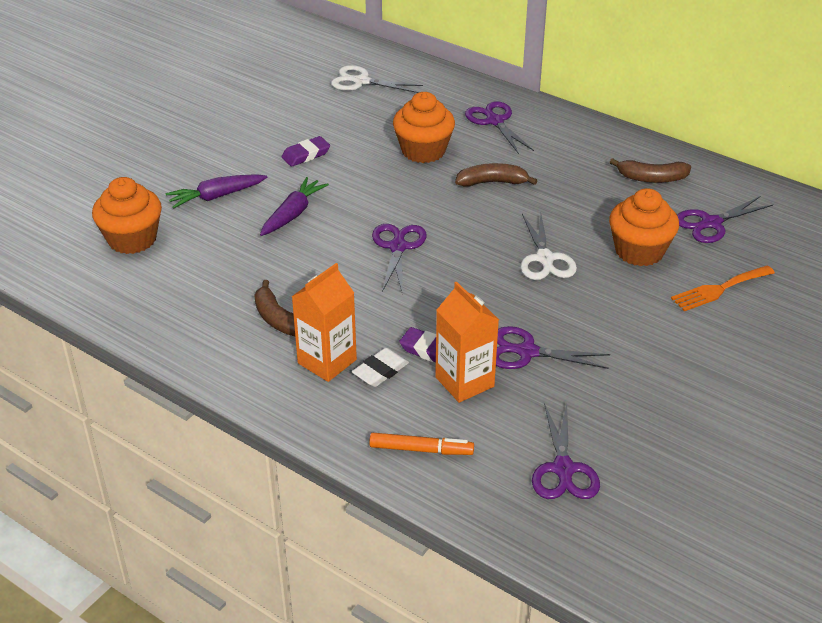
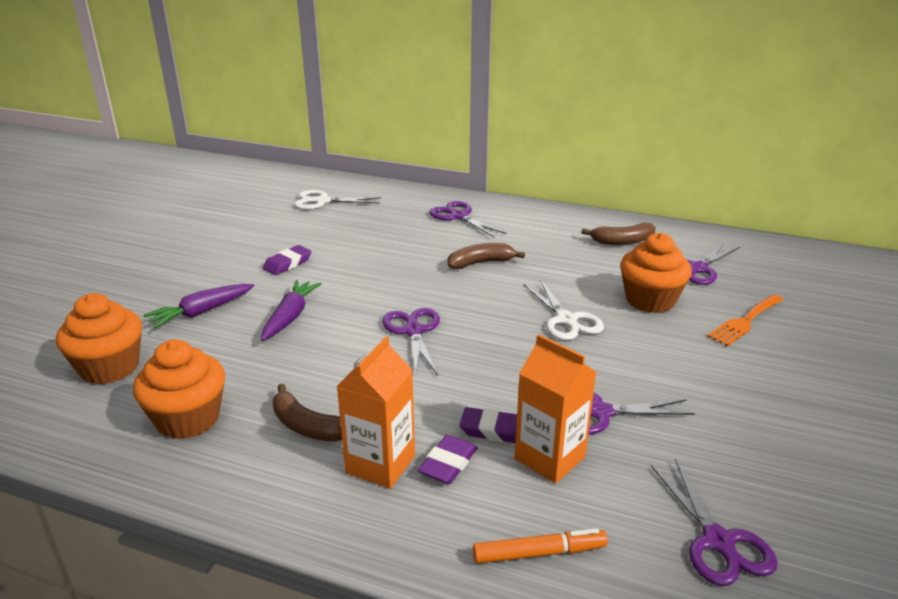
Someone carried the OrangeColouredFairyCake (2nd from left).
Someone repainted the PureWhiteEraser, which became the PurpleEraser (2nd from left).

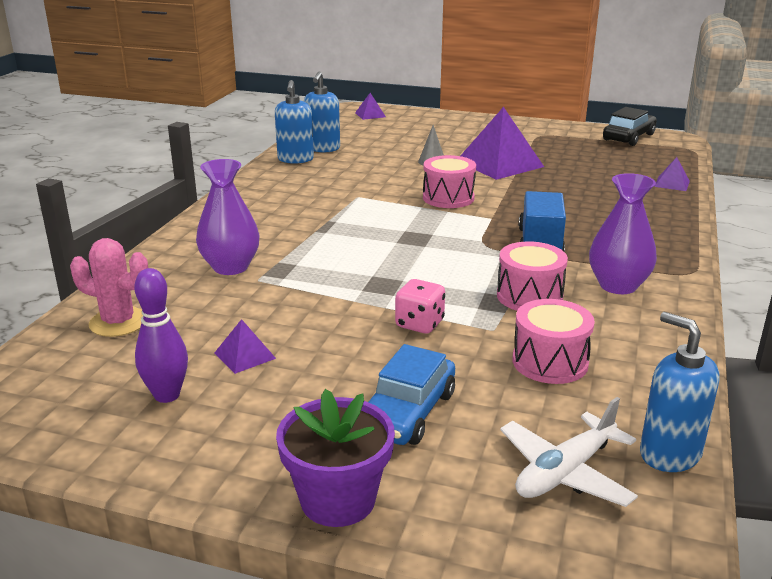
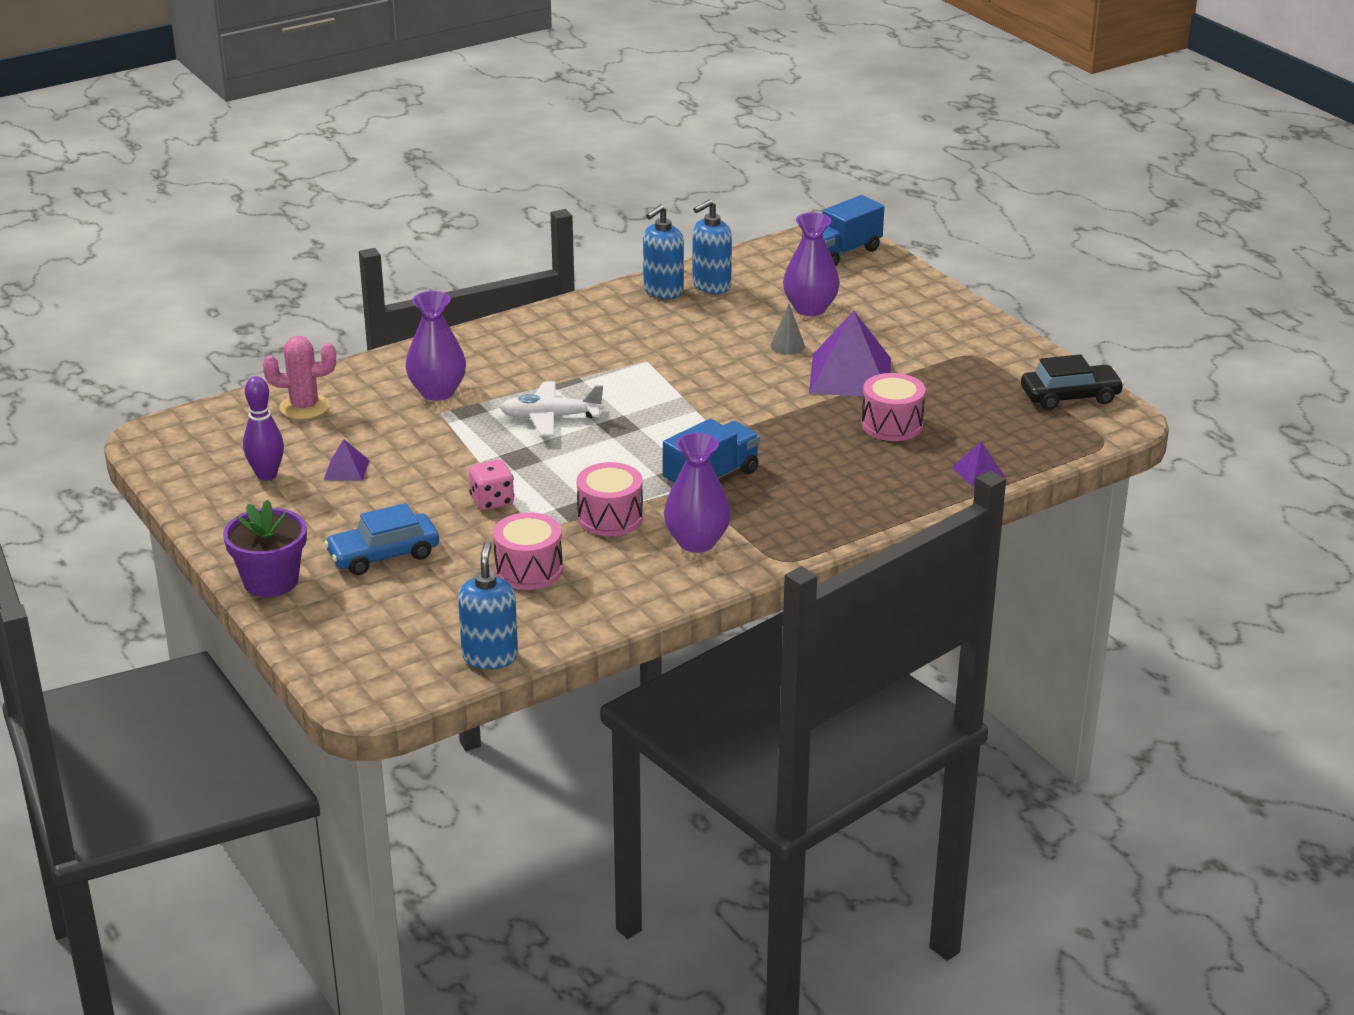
Someone swapped the PurpleSolidPyramid (2nd from left) for the BlueTruck (2nd from left).
Someone carried the RosyDrum (1st from left in the first image).
Someone rotated the RosyPricklyPlant by 60 degrees counterclockwise.
Someone carried the PureWhiteAeroplane.
Someone put down the PurpleFlowerVase (3rd from left).

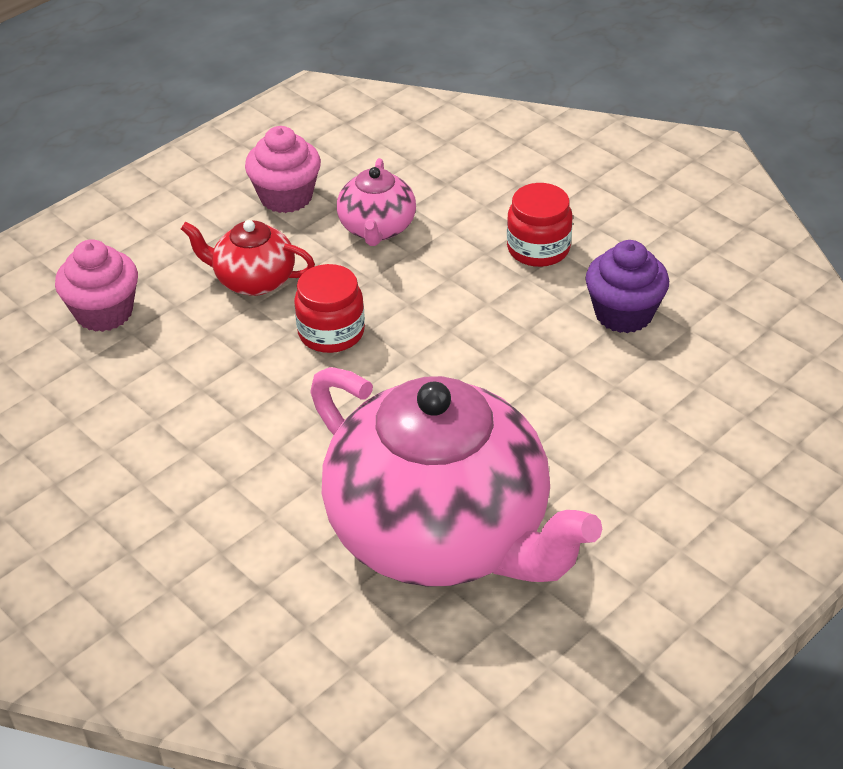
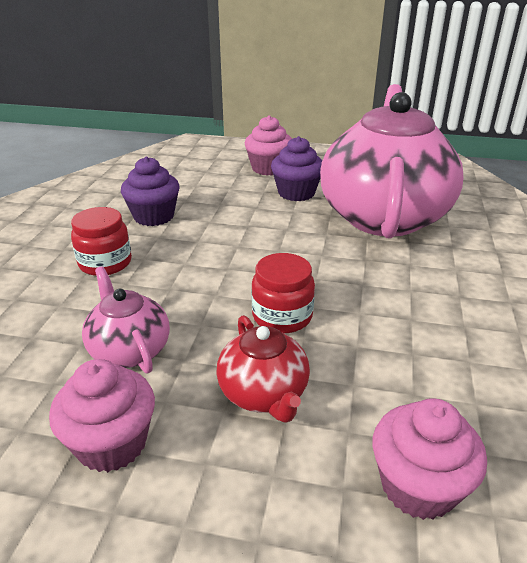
Someone rotated the RosyChinaTeapot (1st from left) by 90 degrees counterclockwise.
Someone put down the RosyFairyCake (2nd from left).
Someone put down the PurpleFairyCake (2nd from left).

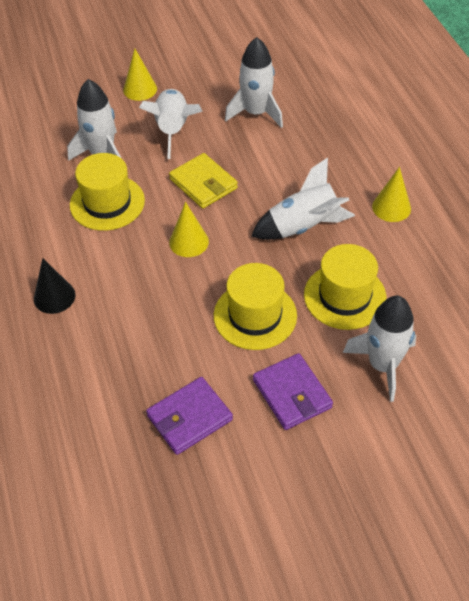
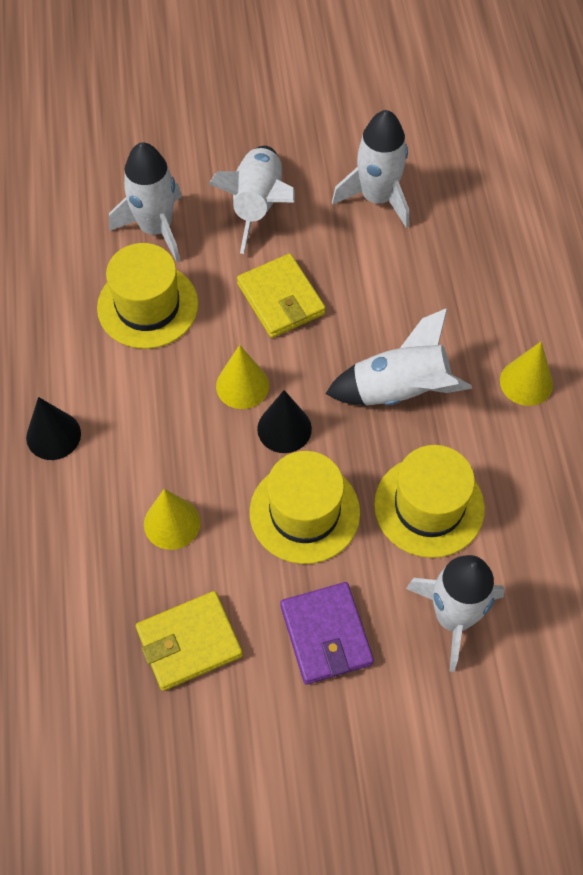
Someone carried the YellowSolidCone (1st from left).
Someone repainted the PurpleBillfold (1st from left), which became the YellowBillfold (1st from left).
Someone put down the JetBlackSolidCone (2nd from left).

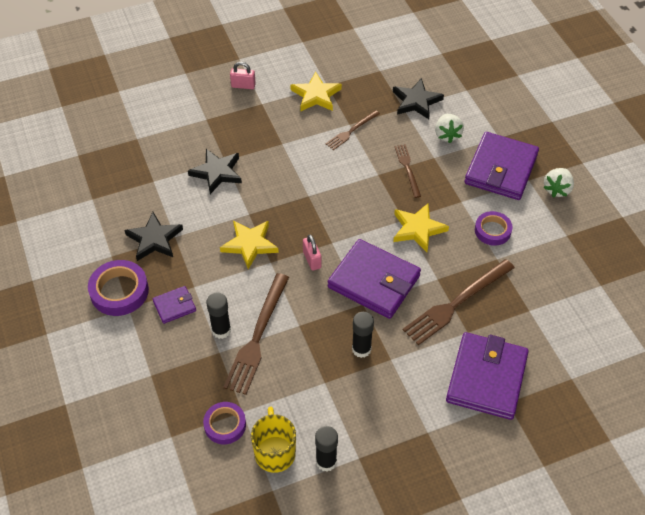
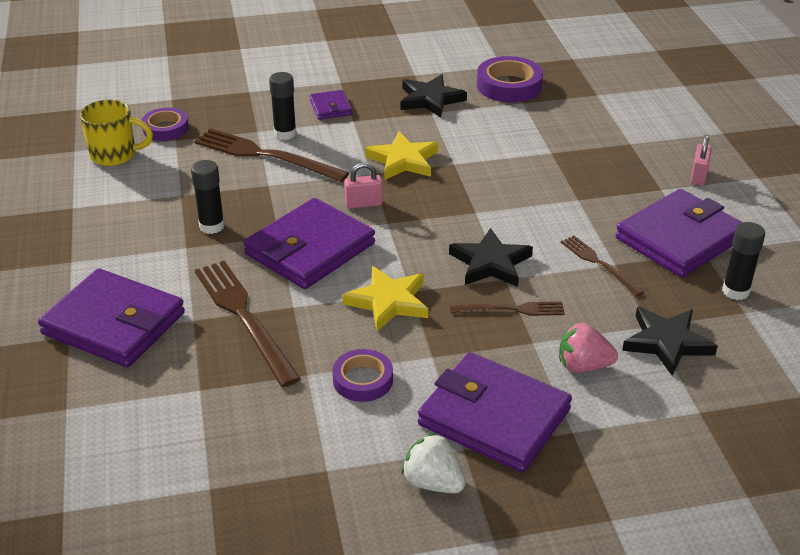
Someone swapped the YellowFivePointedStar (2nd from left) for the PurpleBillfold (5th from left).
Someone repainted the PureWhiteBerry (1st from left), which became the RosyBerry.
Someone carried the JetBlackFivePointedStar (2nd from left).
Someone carried the PurpleRollOfTape (1st from left in the first image).
Someone carried the JetBlackGlueStick (2nd from left in the first image).

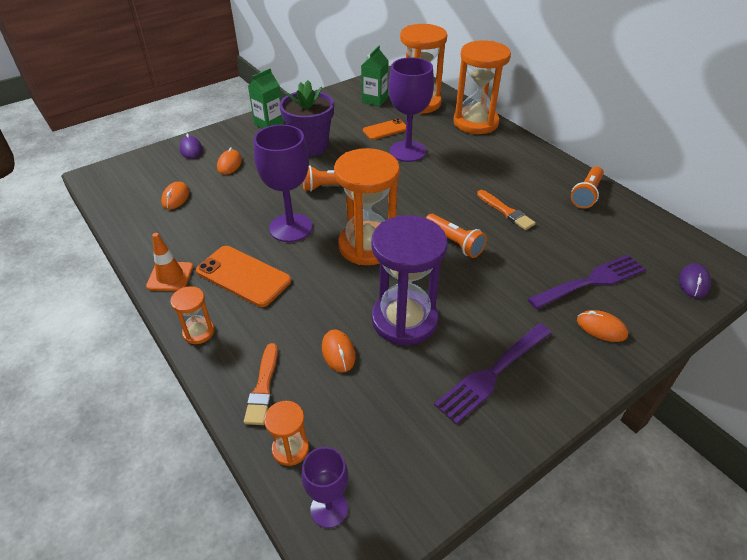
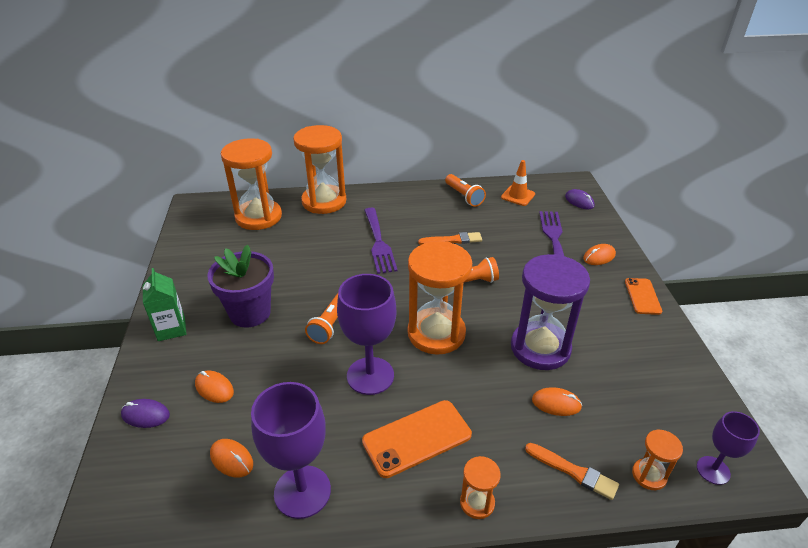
Someone took away the LeafGreenMilkCarton (2nd from left).
Someone carried the PurpleChalice (3rd from left in the first image).
Someone carried the OrangeColouredSmartphone (2nd from left).
Someone carried the OrangeColouredRoadCone.
Someone carried the PurpleFork (1st from left).

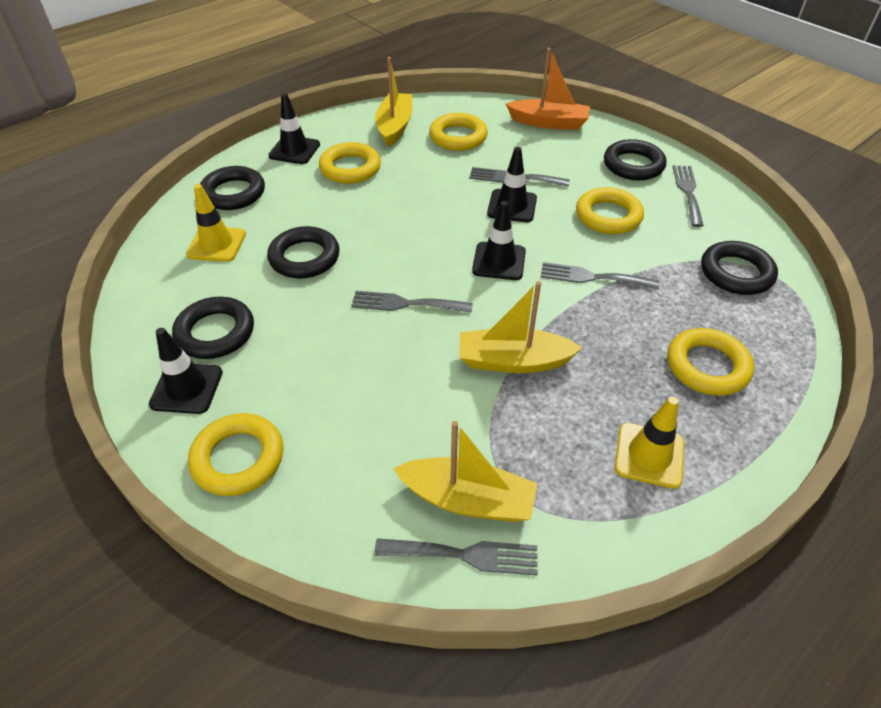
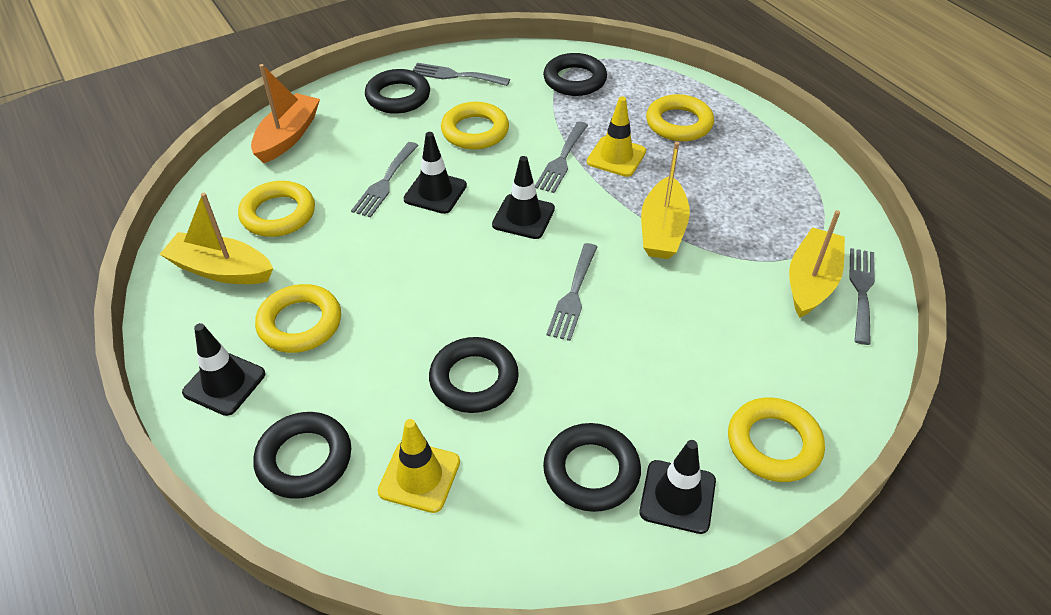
Someone carried the YellowRoadCone (2nd from left).

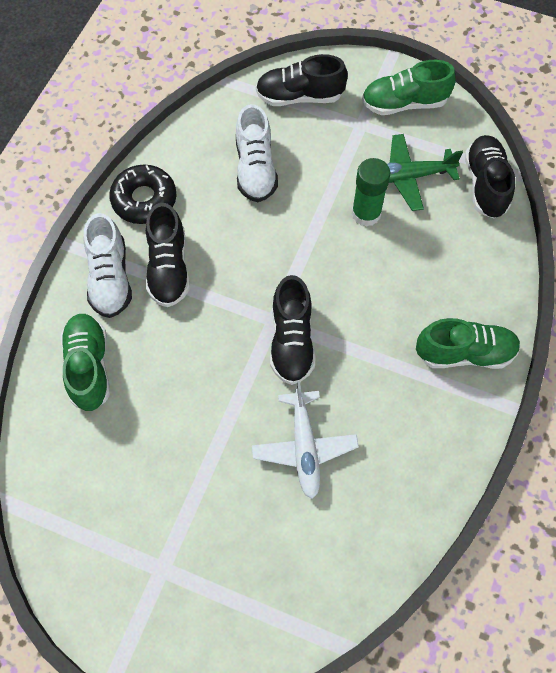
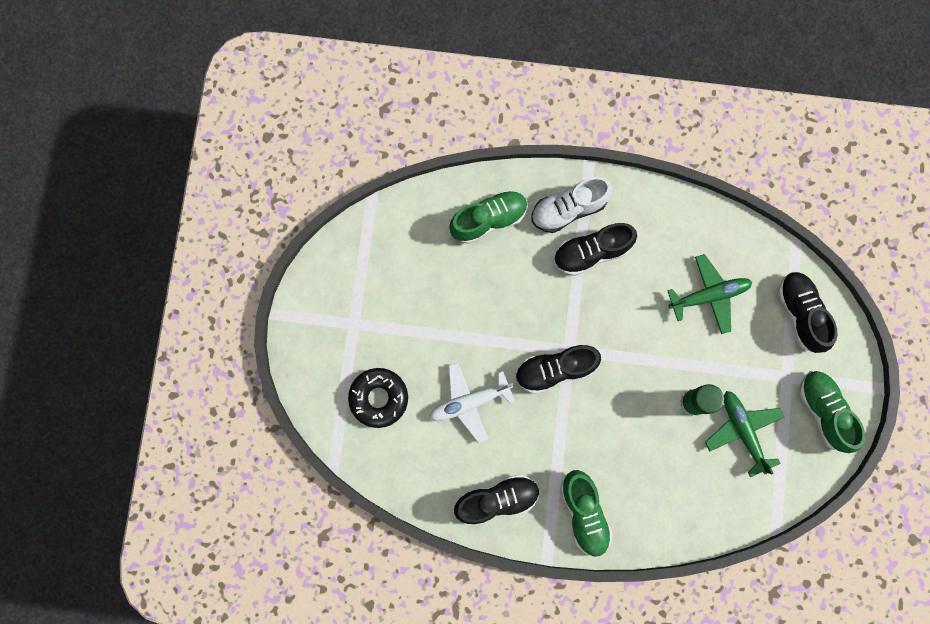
Someone swapped the PureWhiteLaceUpShoe (2nd from left) for the LeafGreenAeroplane (1st from left).
Someone carried the JetBlackLaceUpShoe (4th from left in the first image).
Someone carried the JetBlackDoughnut.

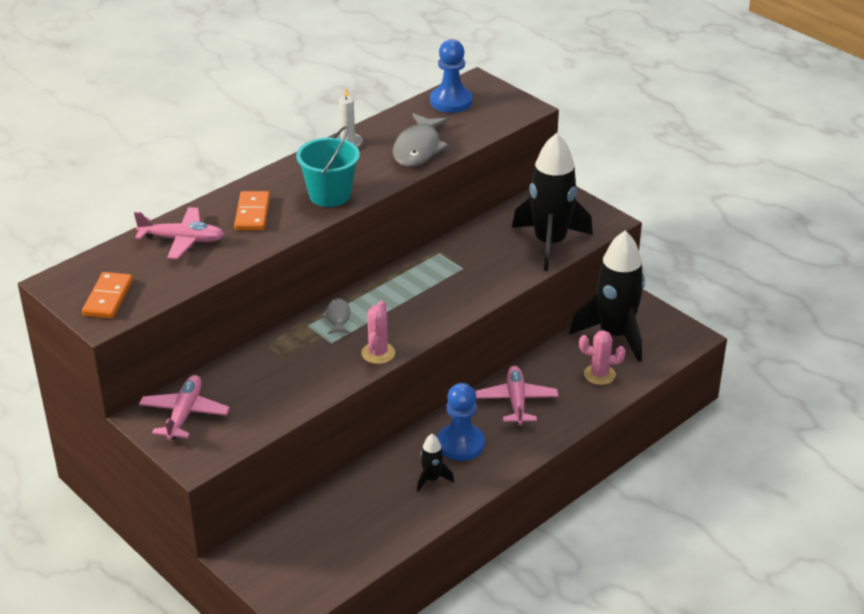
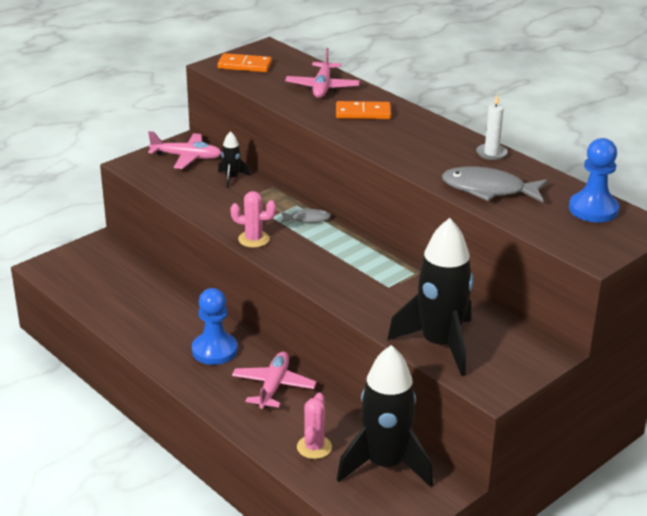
Someone took away the TealBucket.
Someone rotated the RosyAeroplane (3rd from left in the first image) by 75 degrees counterclockwise.
Someone carried the JetBlackSpaceship (1st from left).

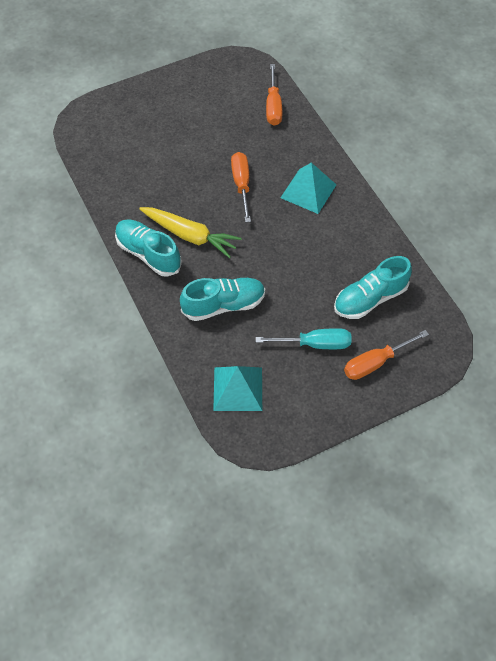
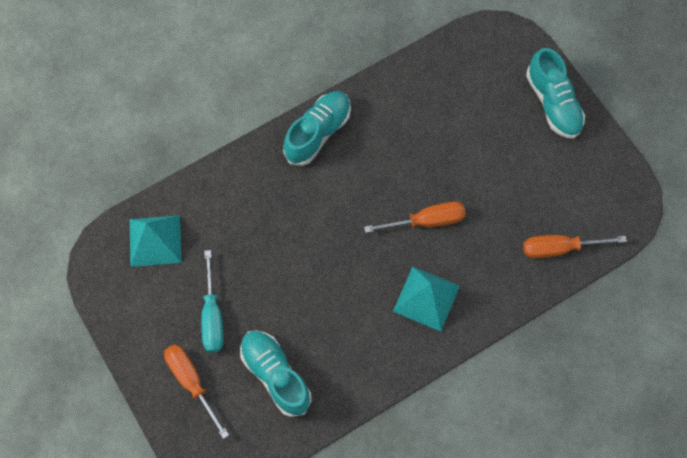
Someone took away the YellowRootVegetable.
Someone carried the TealLaceUpShoe (2nd from left in the first image).

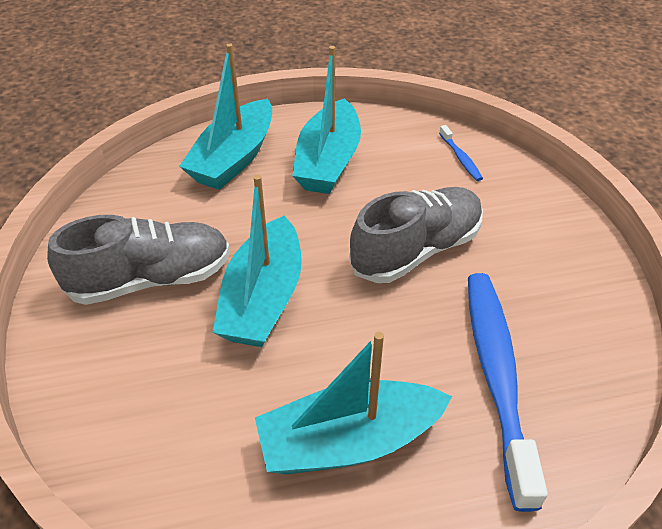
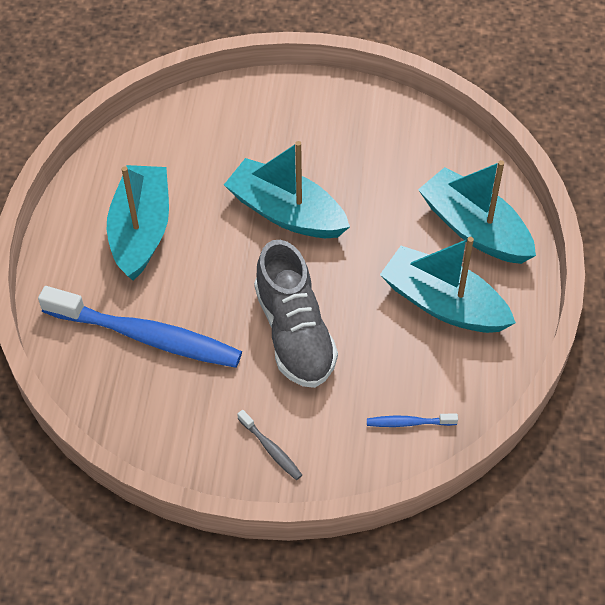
Someone took away the AshGreyLaceUpShoe (1st from left).
Someone put down the AshGreyToothBrush.

